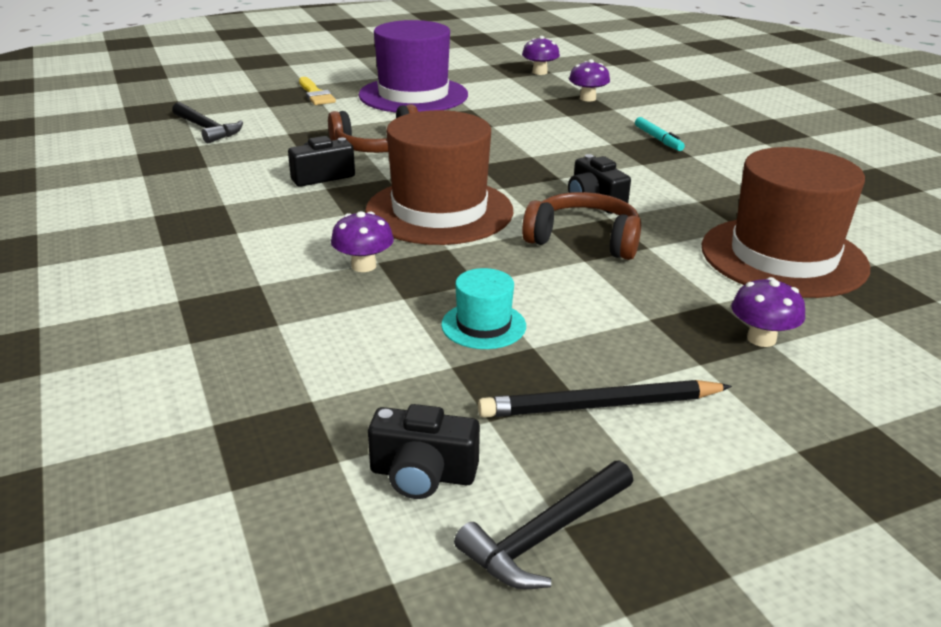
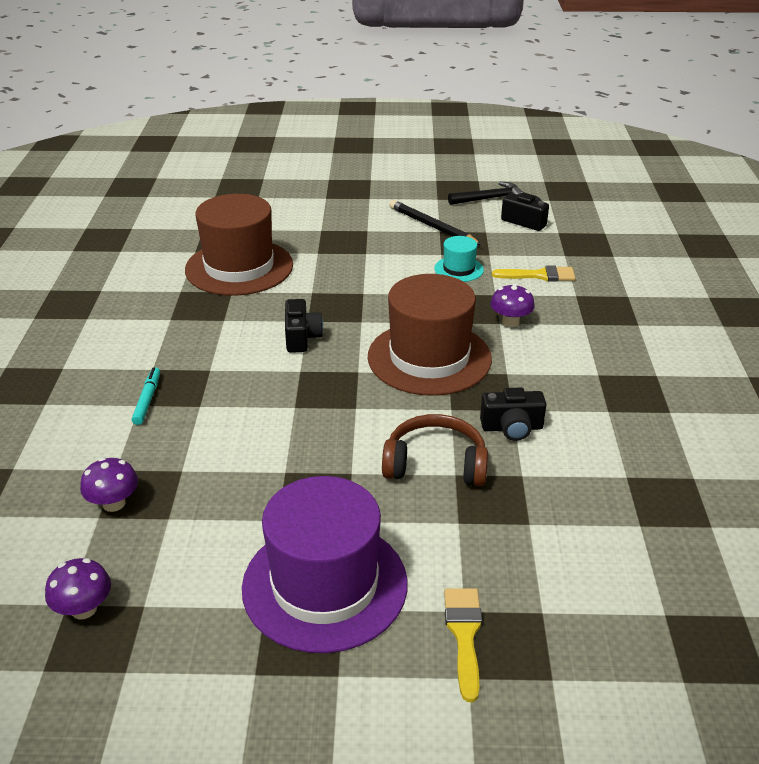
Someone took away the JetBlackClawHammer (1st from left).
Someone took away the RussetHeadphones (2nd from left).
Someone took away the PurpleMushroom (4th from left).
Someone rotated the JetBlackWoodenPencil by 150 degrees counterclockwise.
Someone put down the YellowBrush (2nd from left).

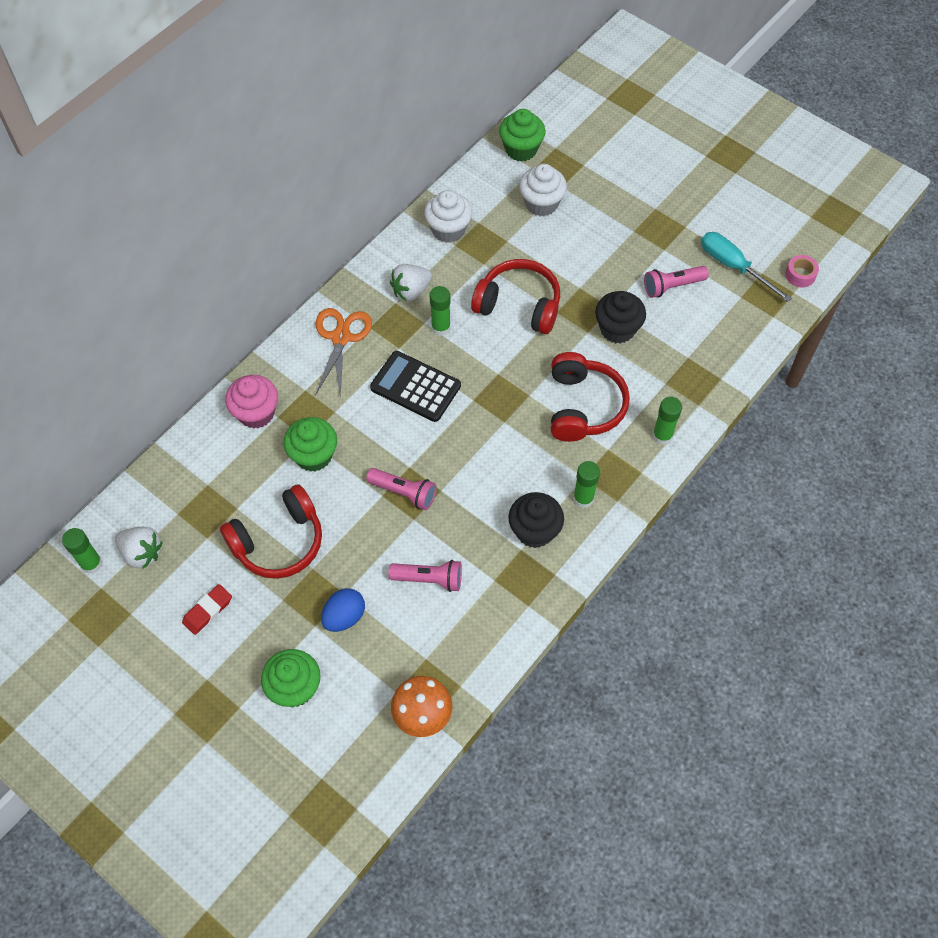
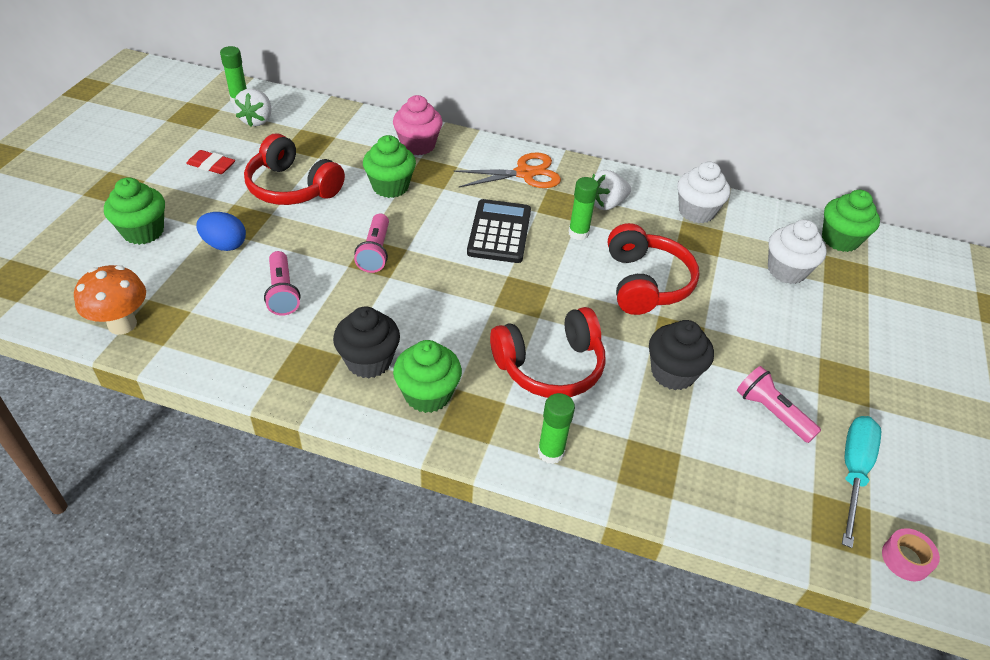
Someone rotated the PureWhiteBerry (2nd from left) by 60 degrees counterclockwise.
Someone swapped the LeafGreenGlueStick (3rd from left) for the LeafGreenFairyCake (3rd from left).

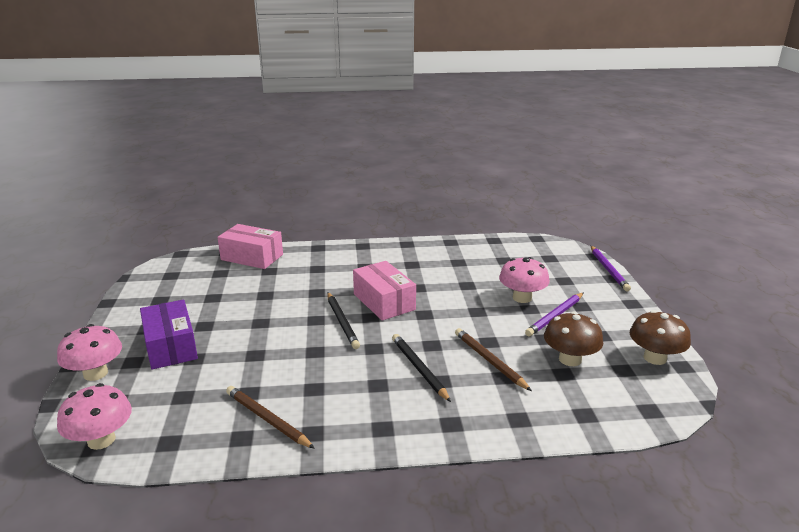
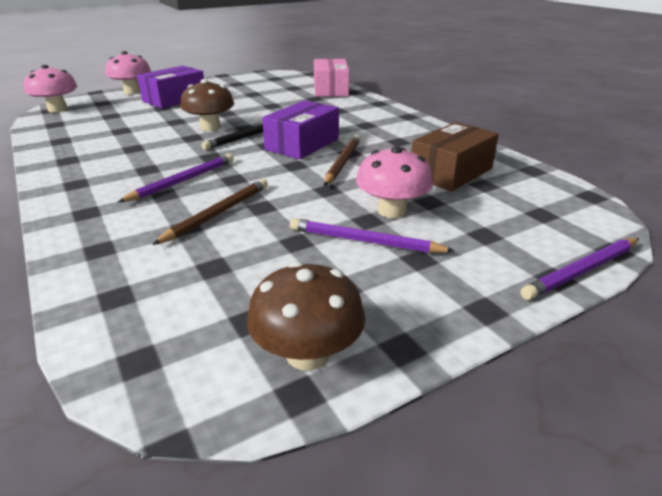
Someone repainted the RosyBox (2nd from left), which became the PurpleBox (2nd from left).
Someone carried the RussetMushroom (1st from left).
Someone repainted the JetBlackWoodenPencil (2nd from left), which became the PurpleWoodenPencil (1st from left).
Someone carried the RussetWoodenPencil (1st from left in the first image).
Someone put down the RussetBox.

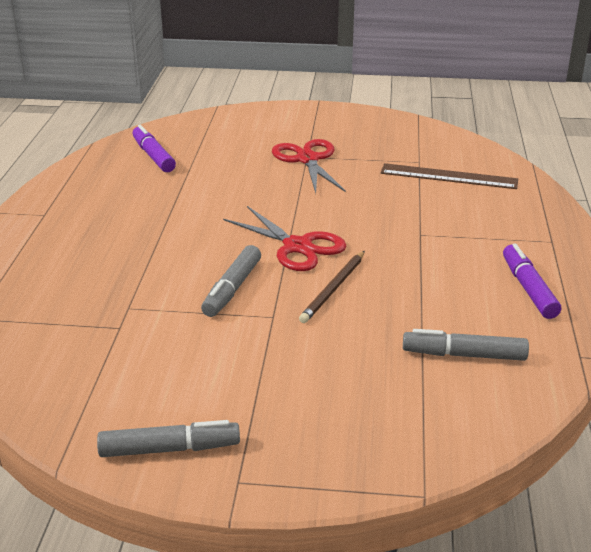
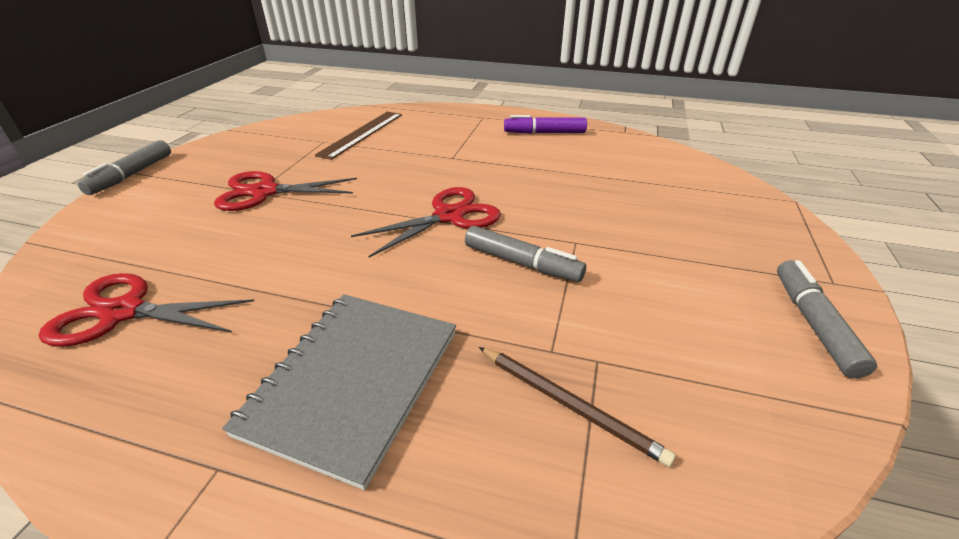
Someone swapped the PurpleMarkerPen (1st from left) for the ScarletShears (1st from left).
Someone carried the RussetWoodenPencil.
Someone carried the AshGreyMarkerPen (3rd from left in the first image).
Someone put down the AshGreyNotepad.

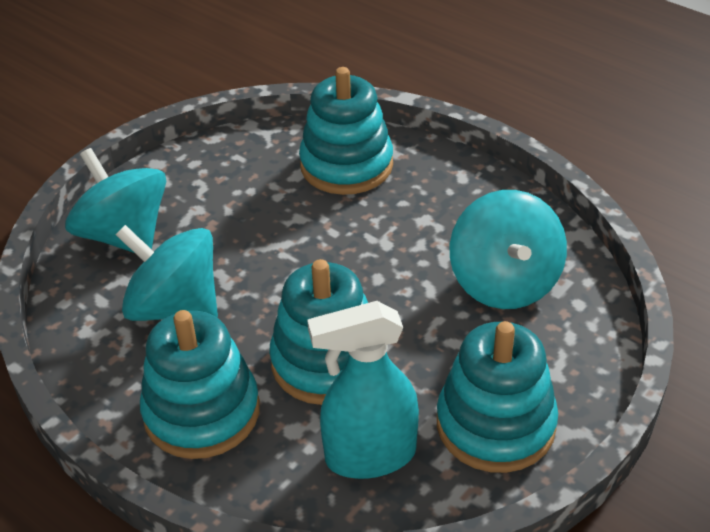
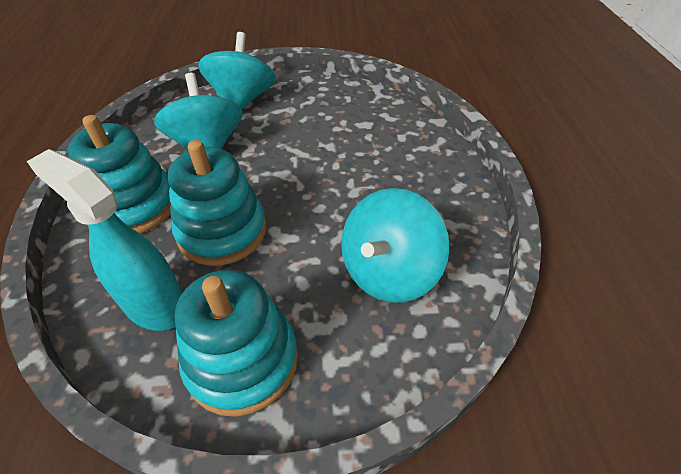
Someone took away the TealStackingToy (3rd from left).

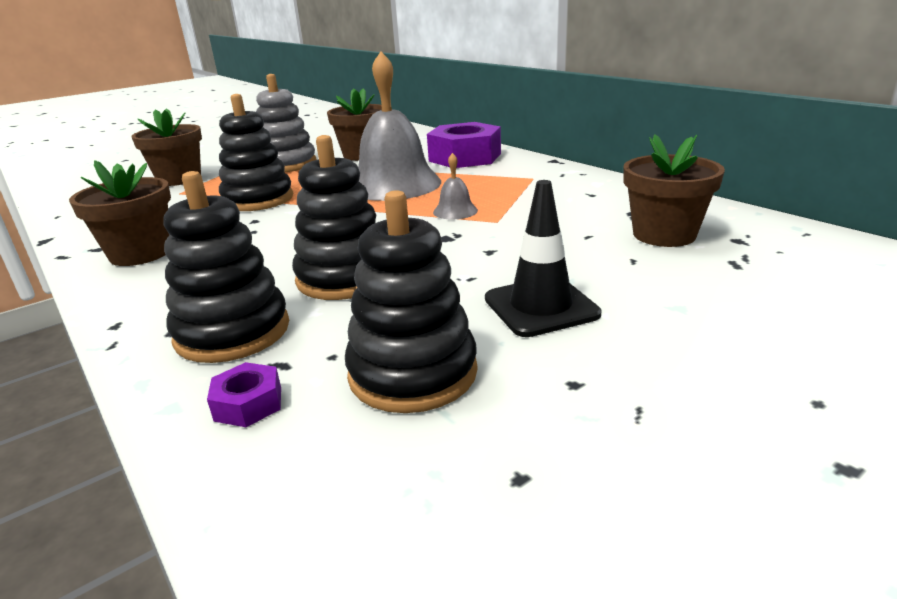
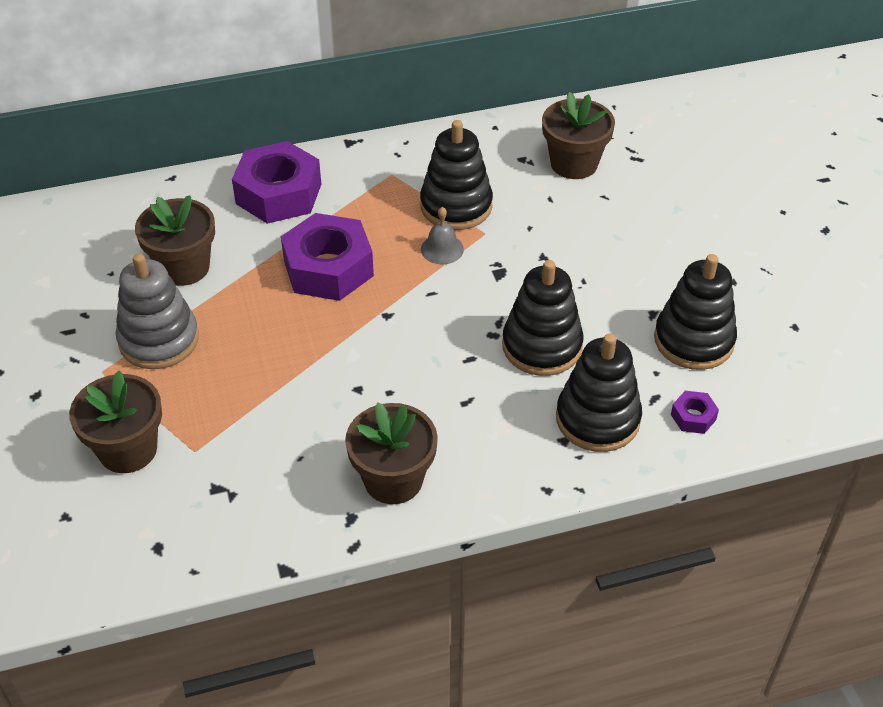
Someone swapped the AshGreySchoolBell (1st from left) for the PurpleNut (2nd from left).
Someone carried the JetBlackStackingToy (2nd from left in the first image).
Someone took away the JetBlackRoadCone.

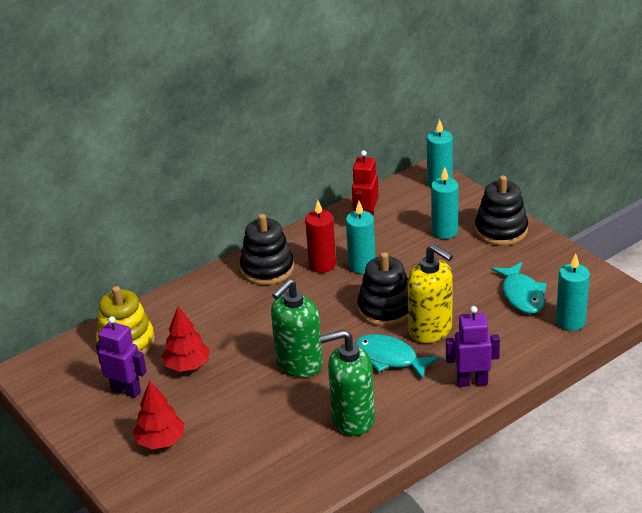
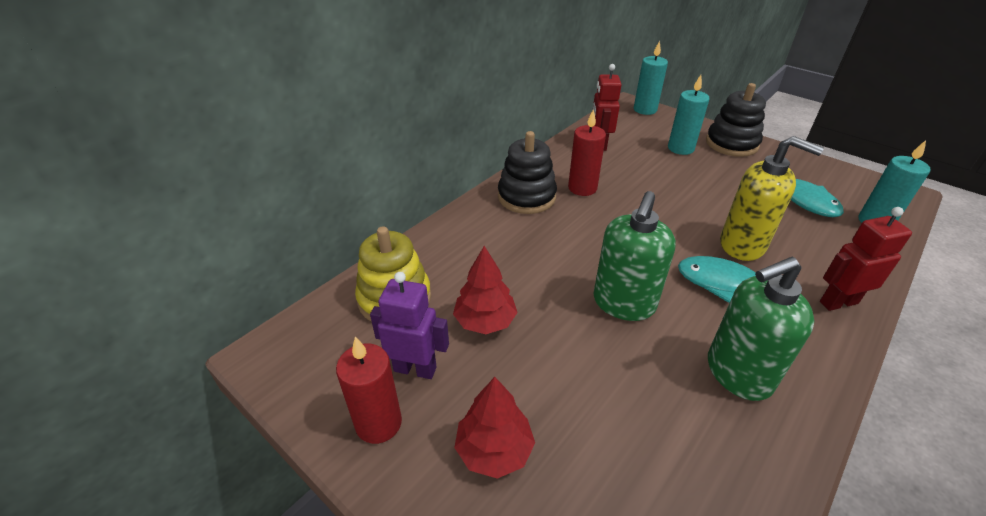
Someone took away the TealCandle (1st from left).
Someone took away the JetBlackStackingToy (2nd from left).
Someone repainted the PurpleRobotFigure (2nd from left), which became the ScarletRobotFigure (2nd from left).
Someone put down the ScarletCandle (1st from left).

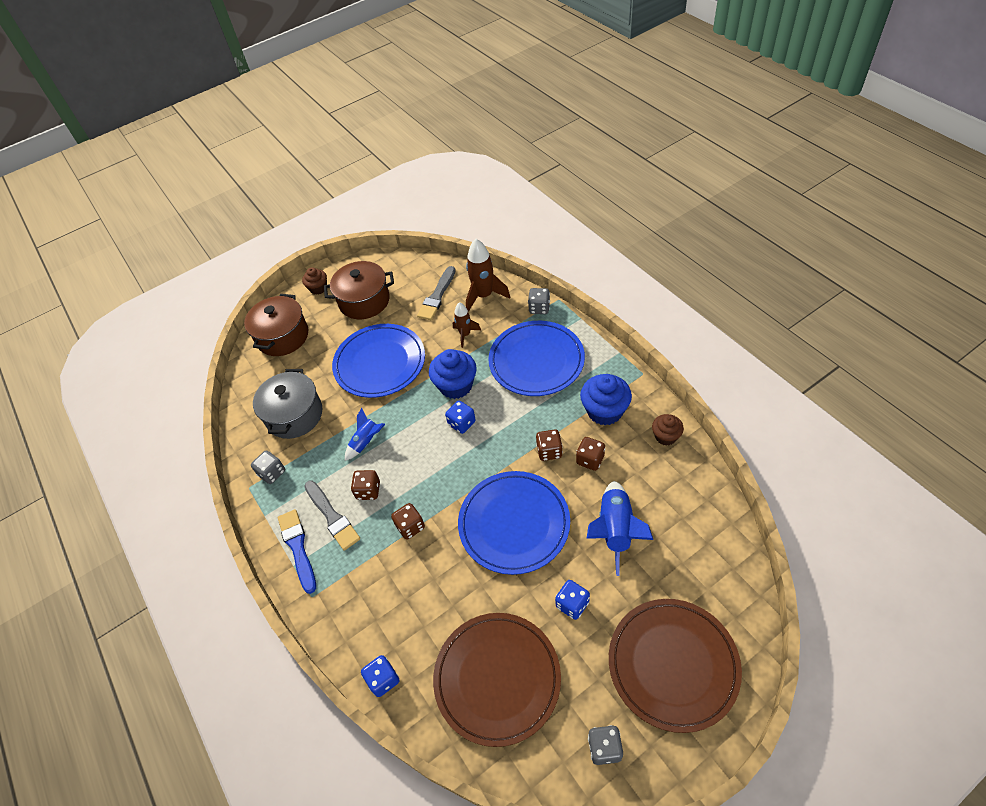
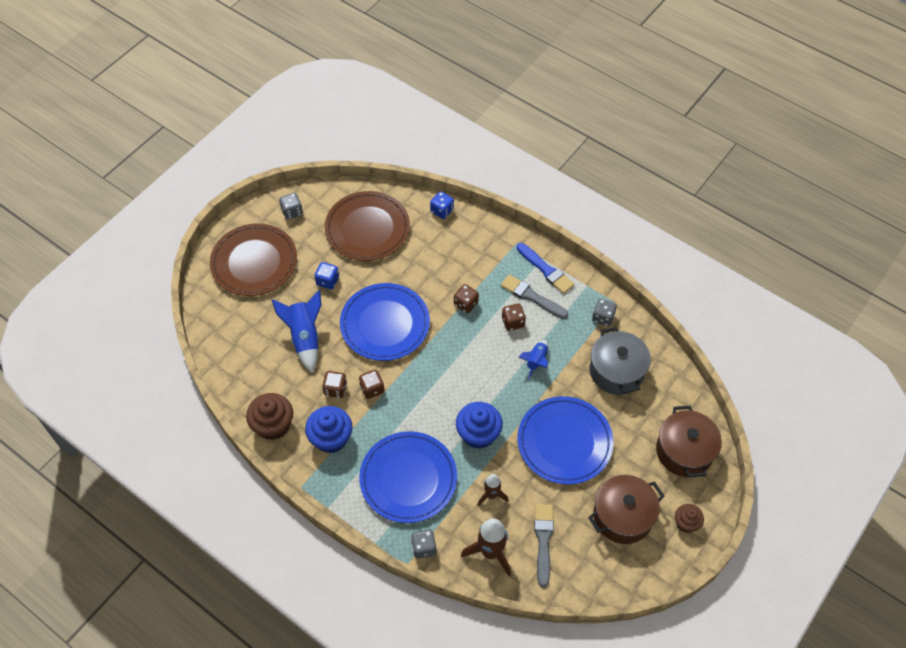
Someone took away the BlueGameDie (2nd from left).
Someone scaled the RussetFairyCake (2nd from left in the first image) by 1.68.

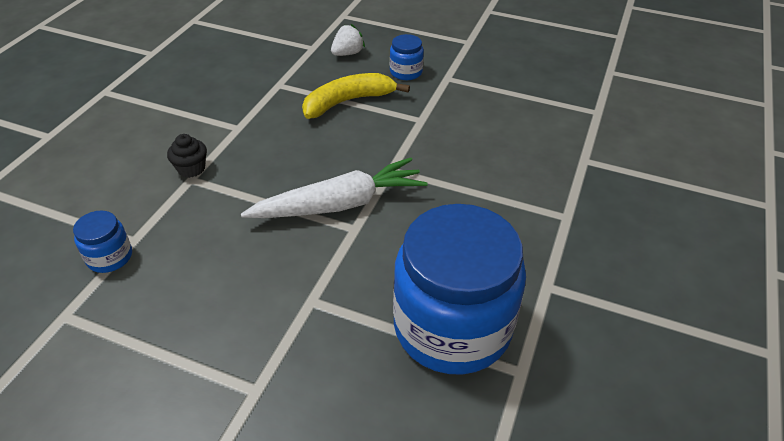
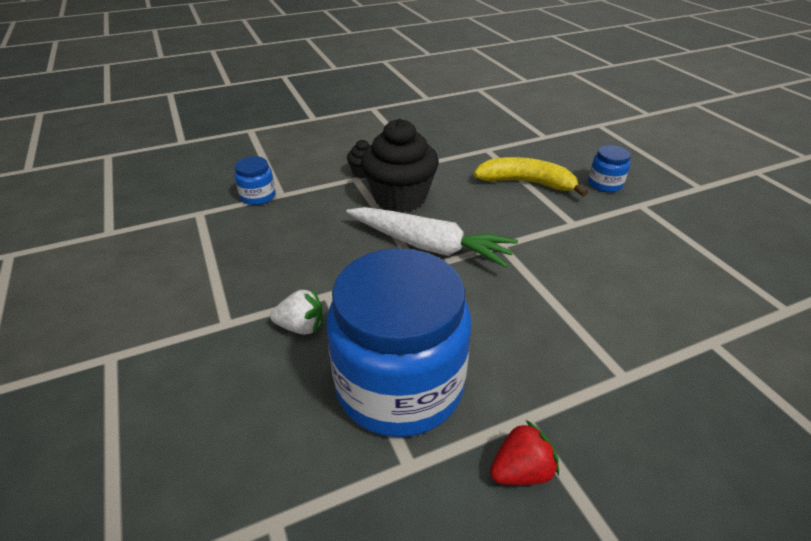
Someone carried the PureWhiteBerry.
Someone put down the JetBlackFairyCake (2nd from left).
Someone put down the ScarletBerry.

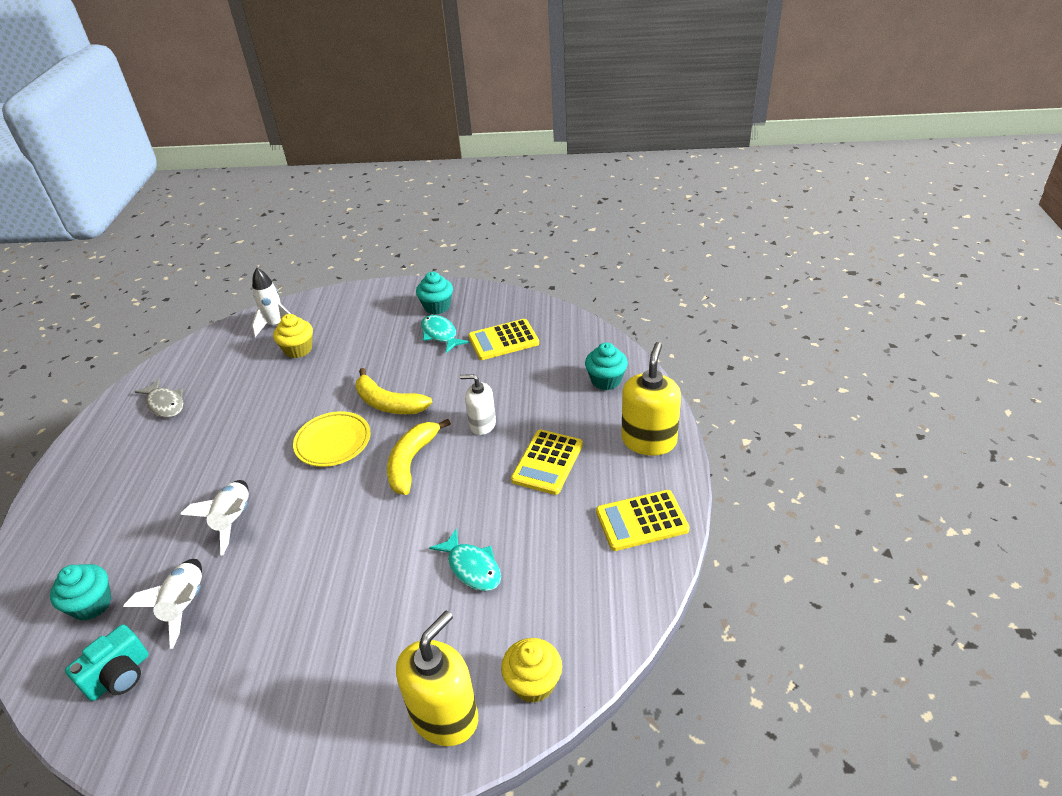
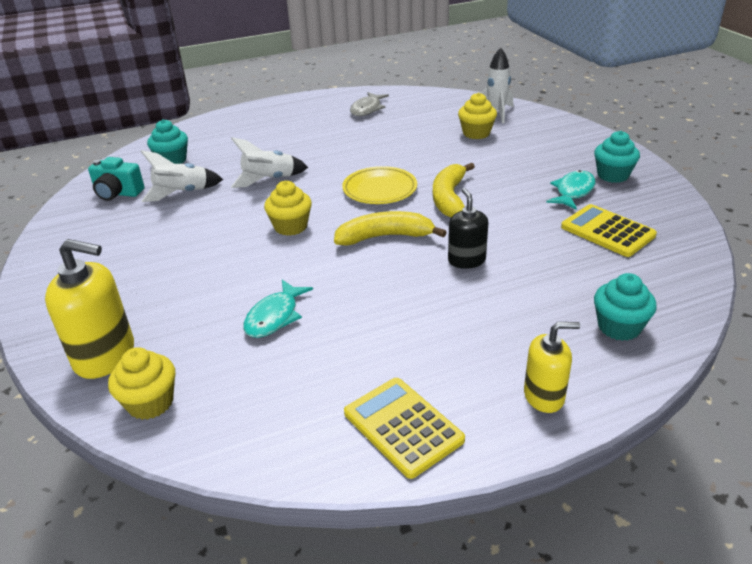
Someone scaled the YellowSoapPump (2nd from left) by 0.62.
Someone repainted the PureWhiteSoapPump, which became the JetBlackSoapPump.
Someone took away the YellowAddingMachine (2nd from left).
Someone put down the YellowFairyCake (2nd from left).

